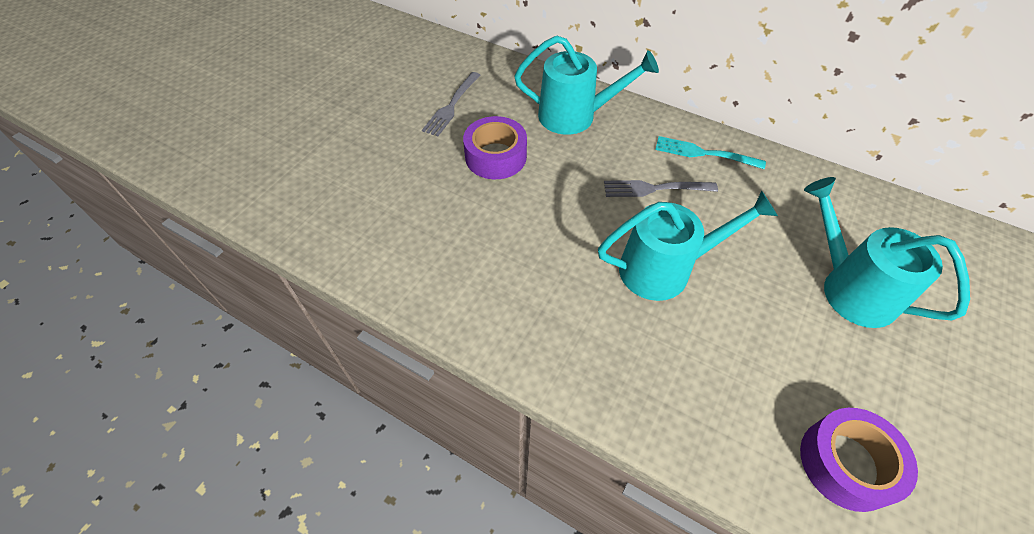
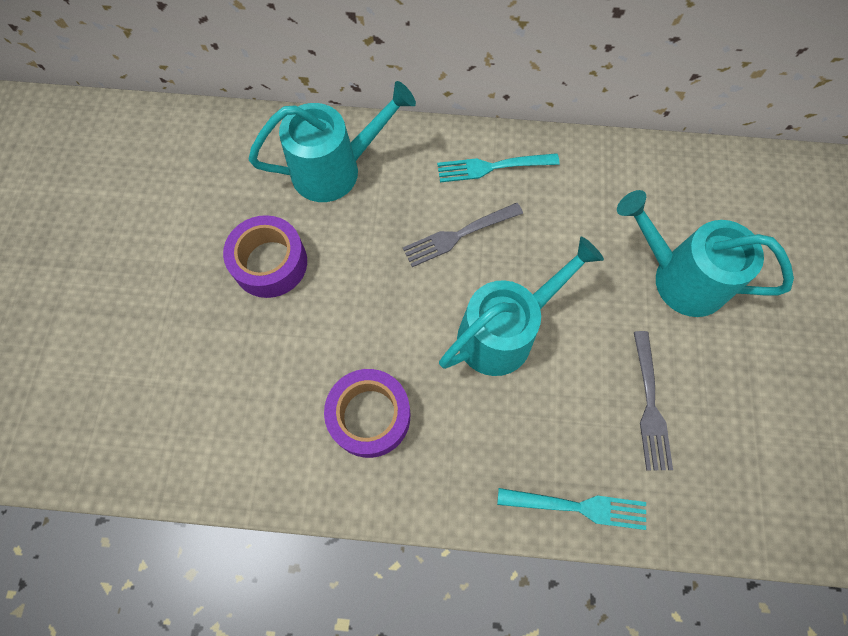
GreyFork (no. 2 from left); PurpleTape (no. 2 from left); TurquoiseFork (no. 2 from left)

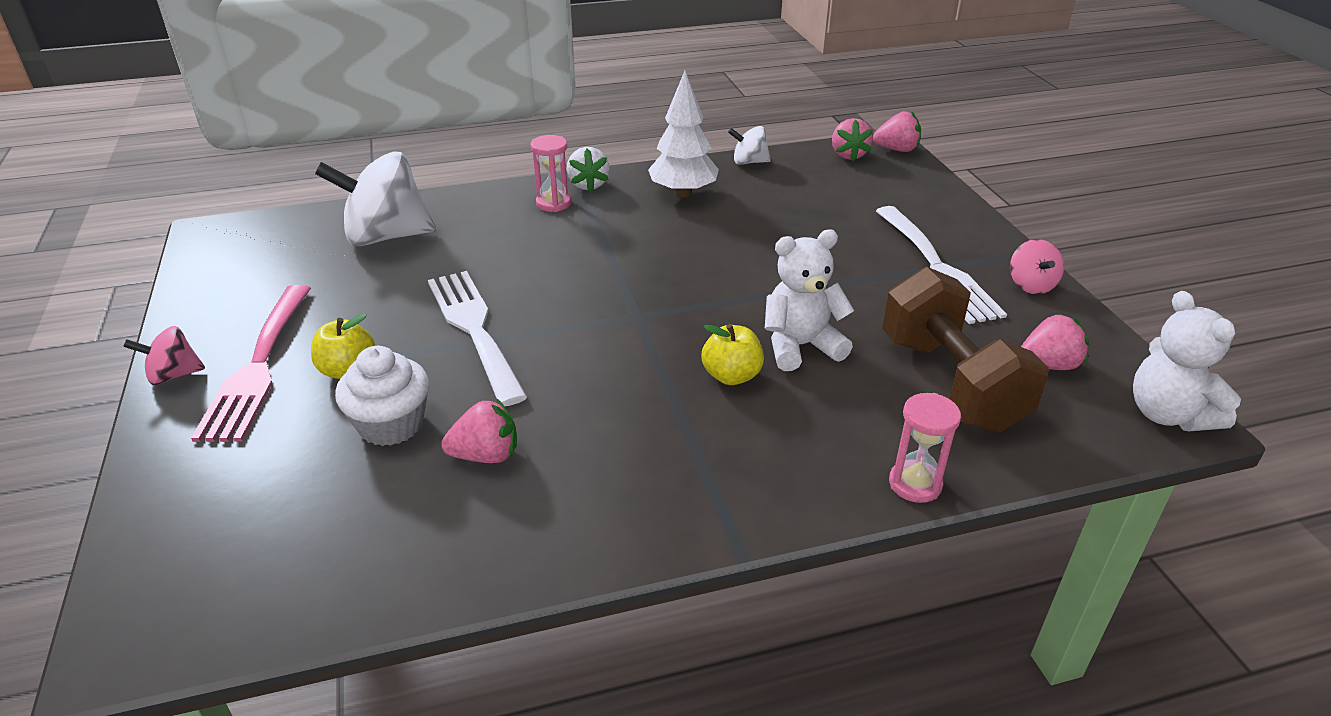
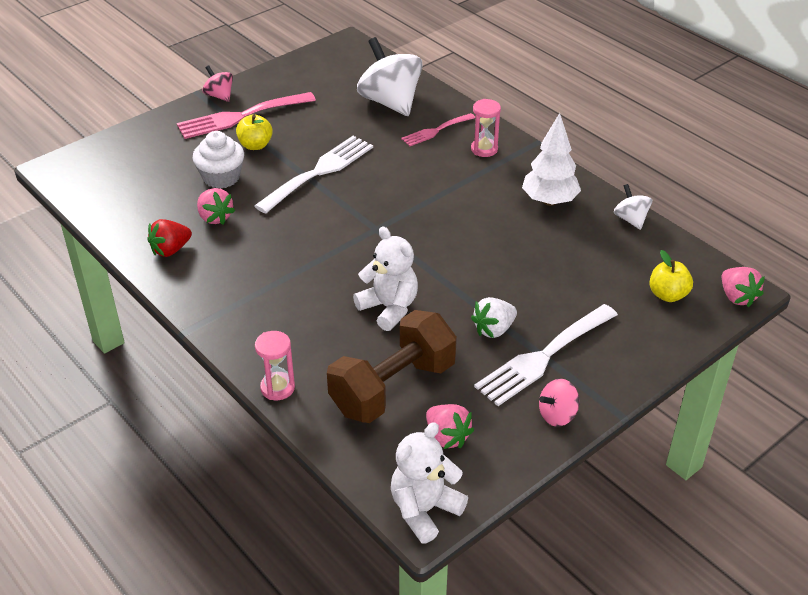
WhiteStrawberry; YellowApple (no. 2 from left); PinkStrawberry (no. 2 from left in the first image); RedStrawberry; PinkFork (no. 2 from left)

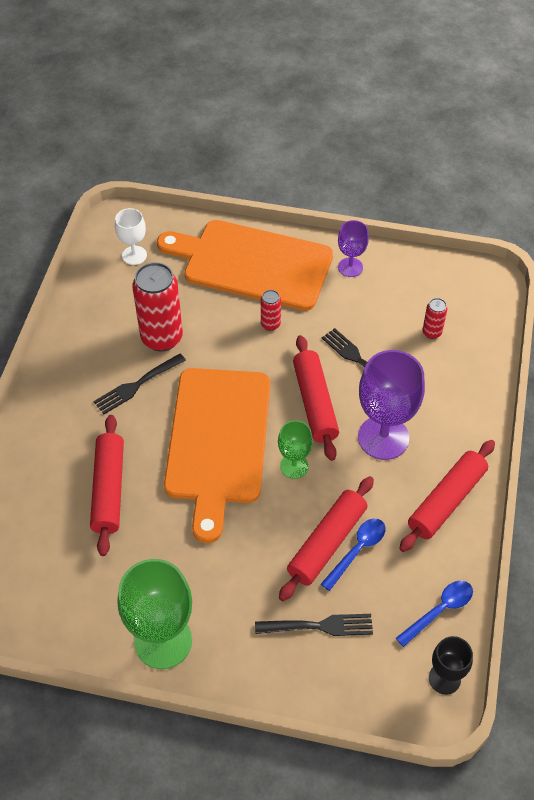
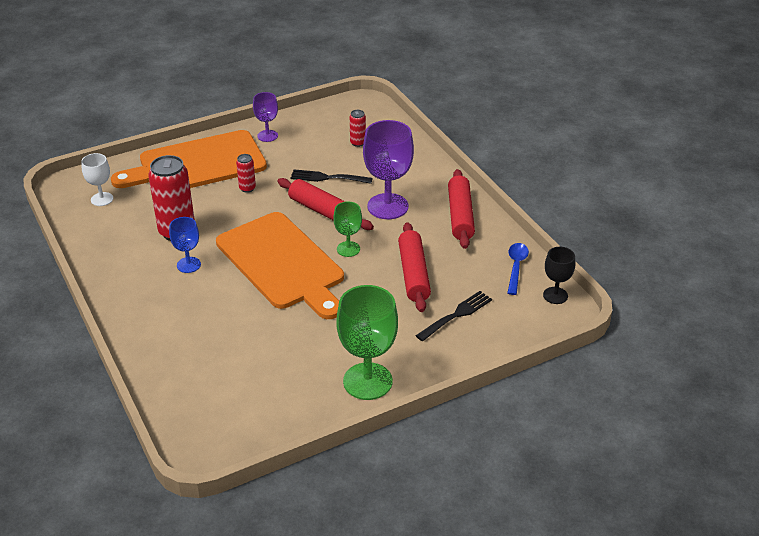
RedRollingPin (no. 1 from left in the first image); BlueGoblet; BlueSpoon (no. 1 from left in the first image)

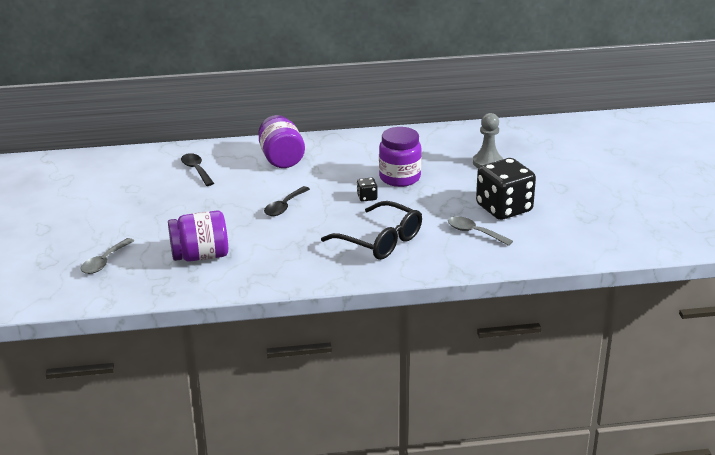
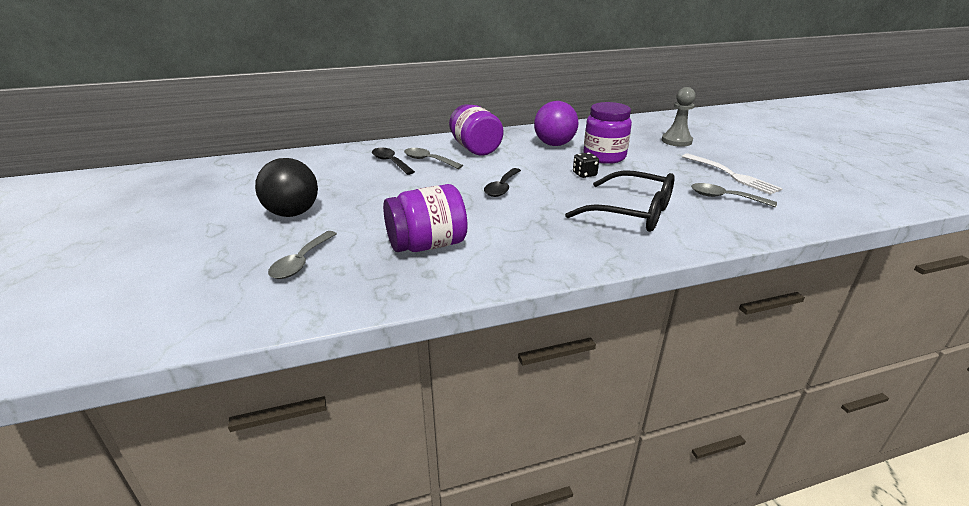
WhiteFork; BlackBall; GreySpoon (no. 2 from left); PurpleBall

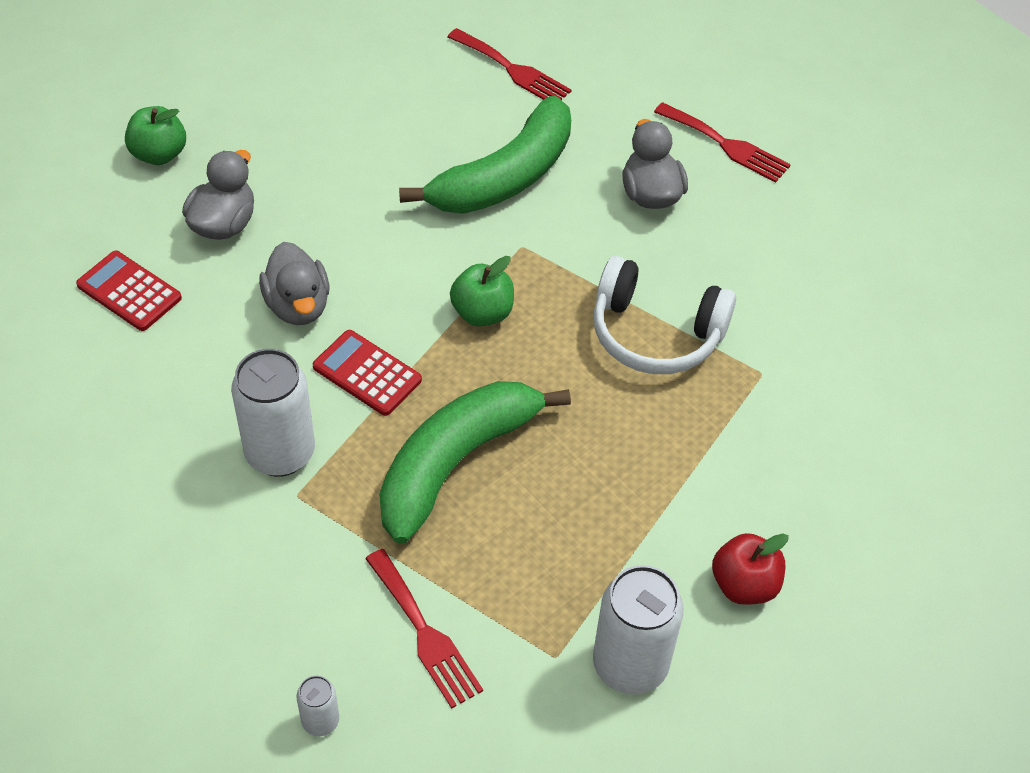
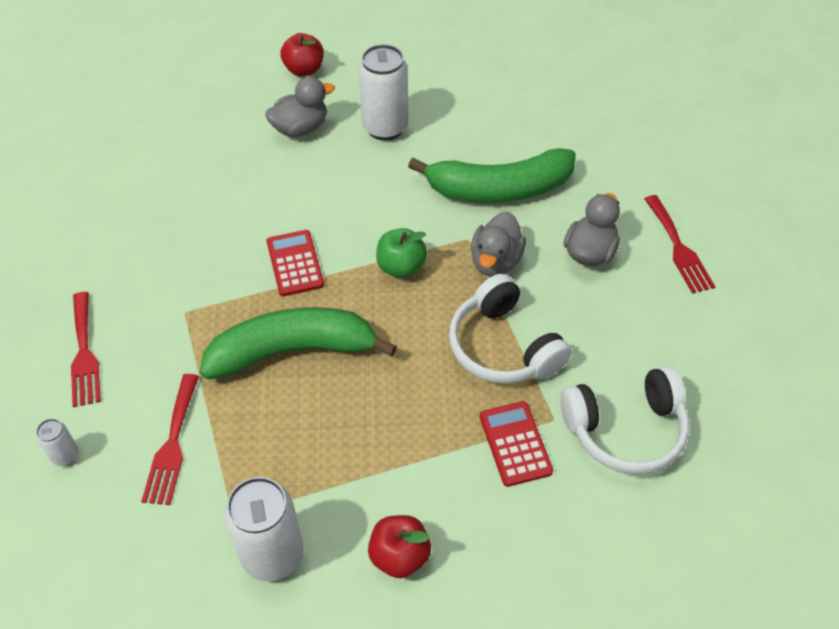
RedCalculator (no. 2 from left); RedApple (no. 1 from left); WhiteCan (no. 3 from left); GreyDuck (no. 2 from left); RedFork (no. 1 from left); WhiteHeadphones (no. 2 from left)

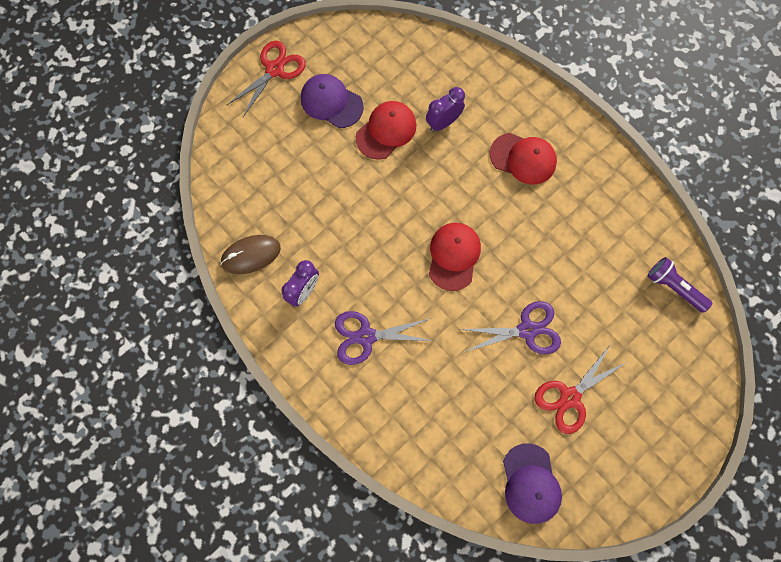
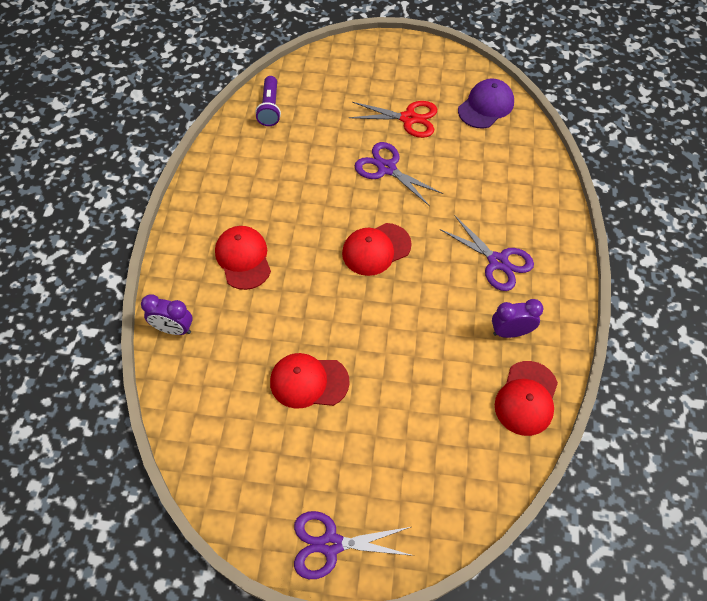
RedCap (no. 4 from left); PurpleScissors (no. 1 from left); PurpleCap (no. 1 from left in the first image); PurpleClock (no. 1 from left)

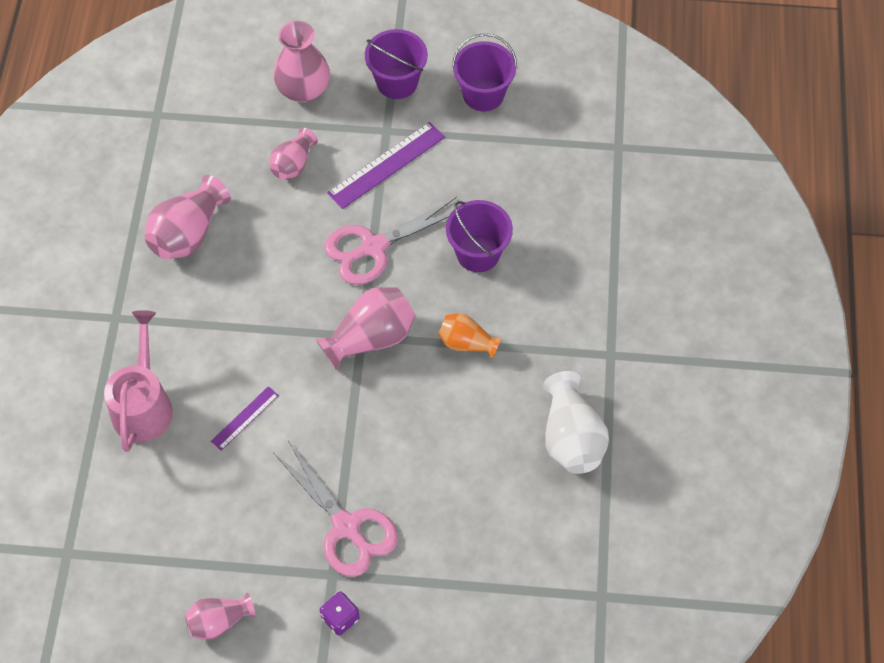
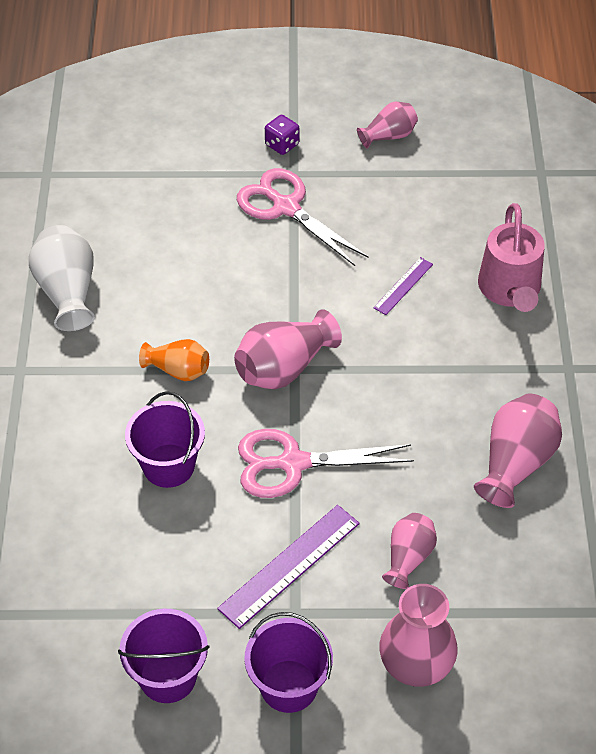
PinkScissors (no. 2 from left)

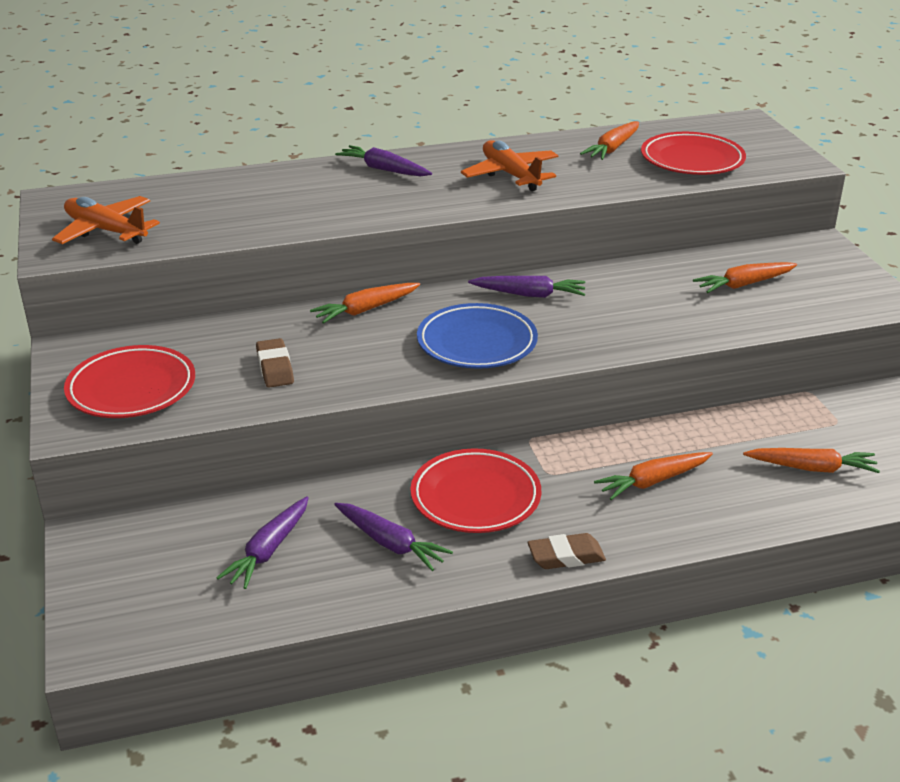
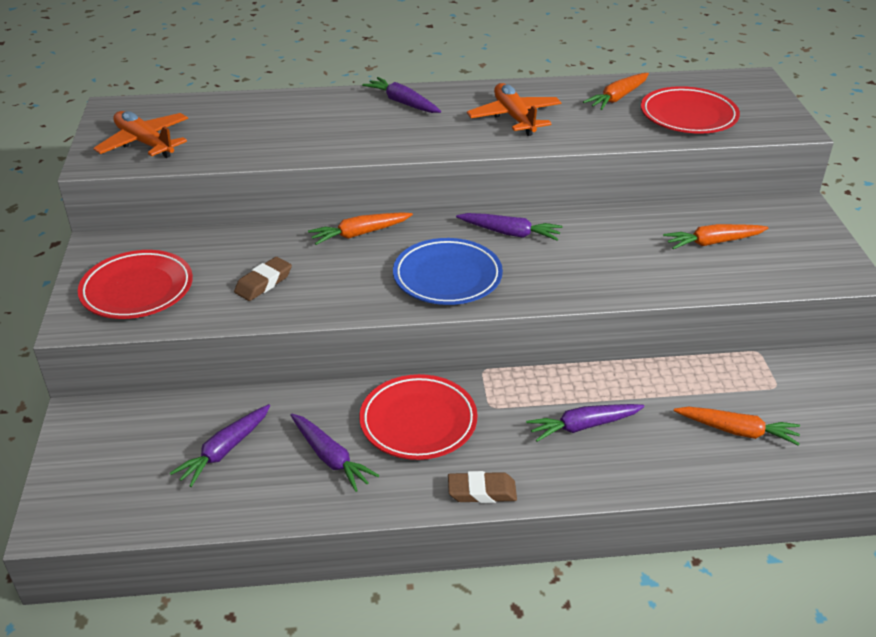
BrownEraser (no. 1 from left); PurpleCarrot (no. 5 from left)

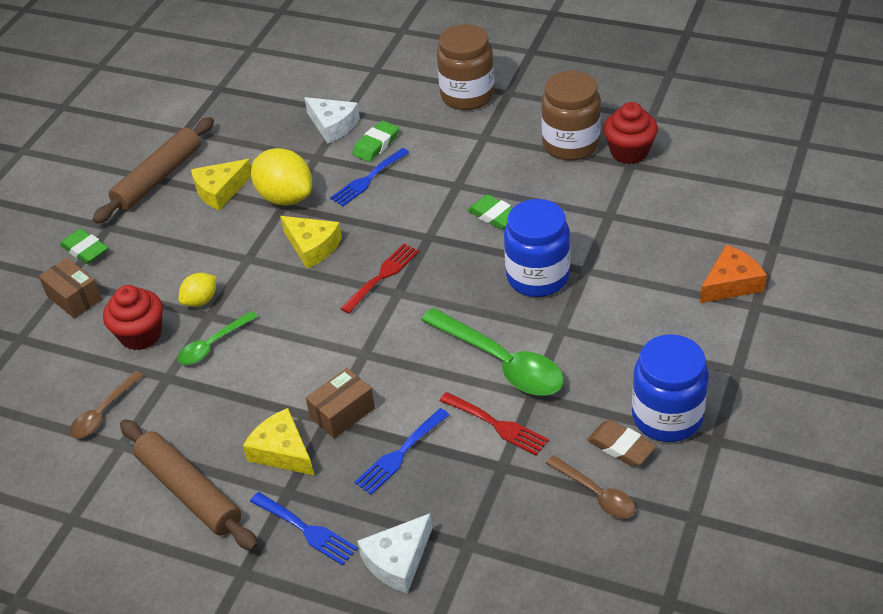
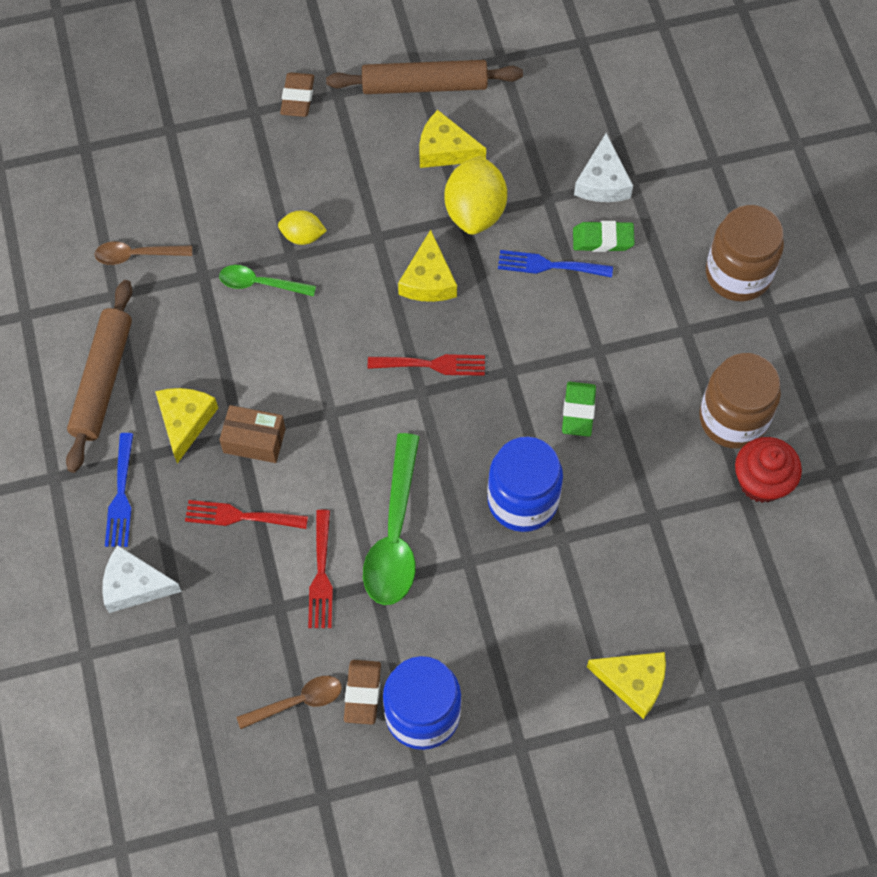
BrownBox (no. 1 from left in the first image); BrownEraser (no. 1 from left); RedCupcake (no. 1 from left in the first image); RedFork (no. 1 from left); BrownSpoon (no. 2 from left); YellowCheese (no. 4 from left)

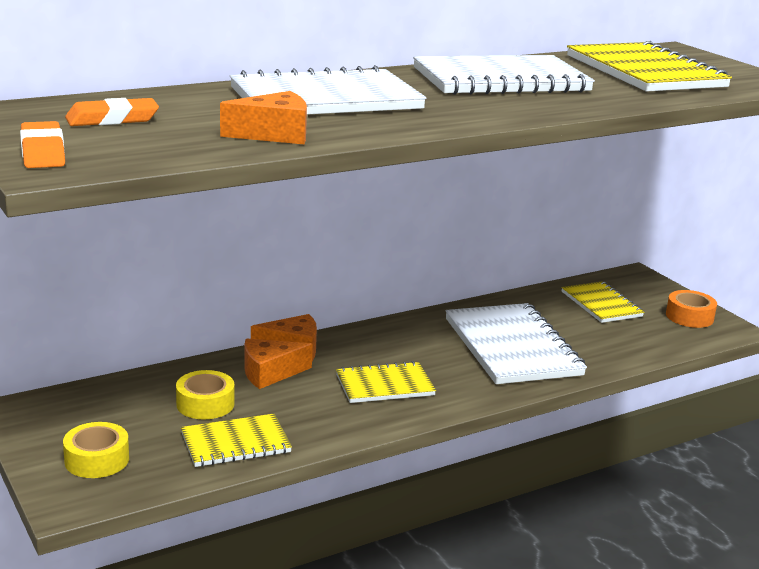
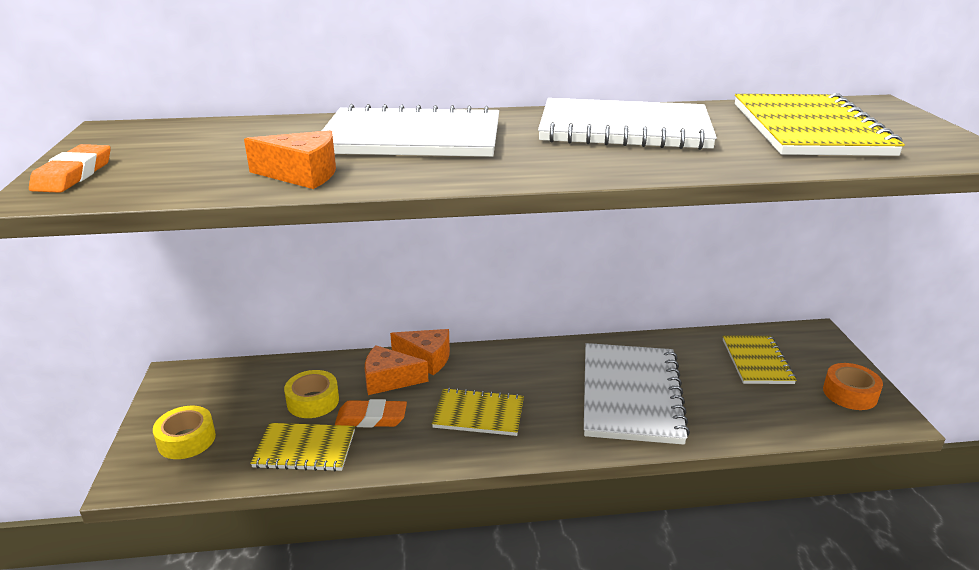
OrangeEraser (no. 2 from left)

